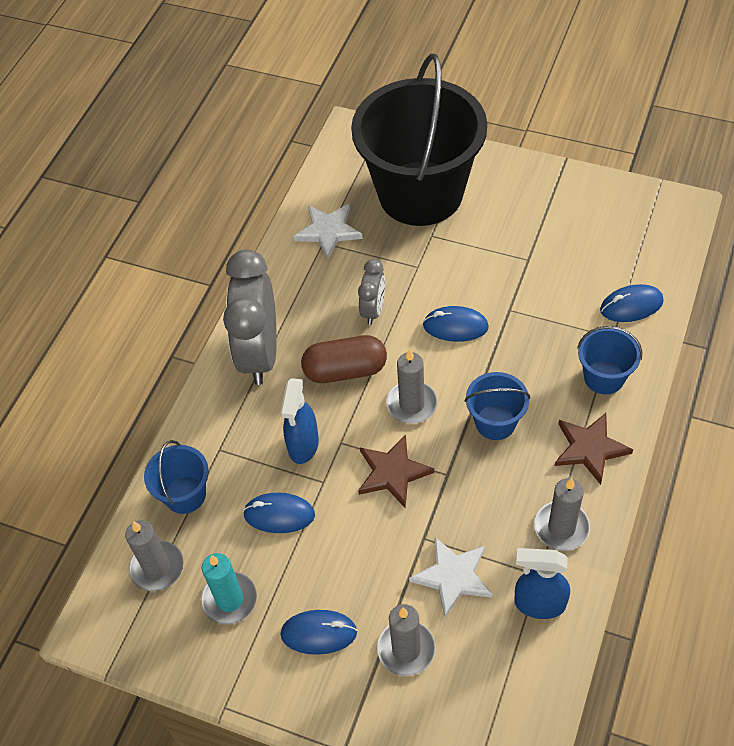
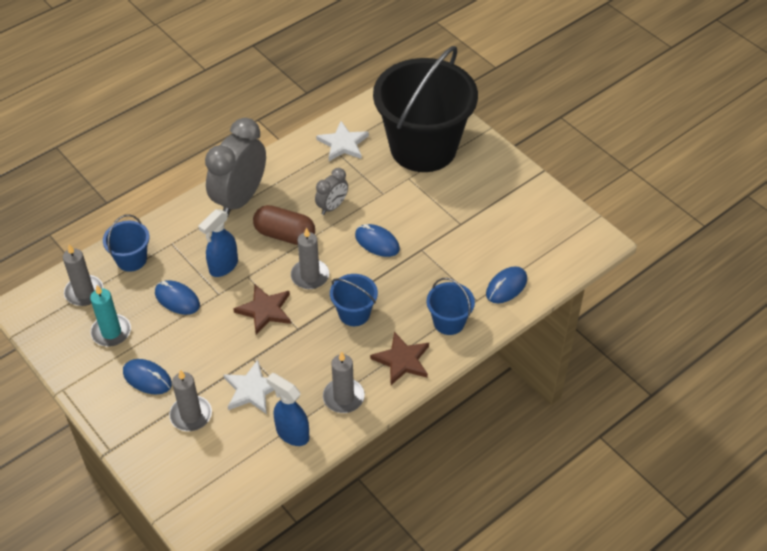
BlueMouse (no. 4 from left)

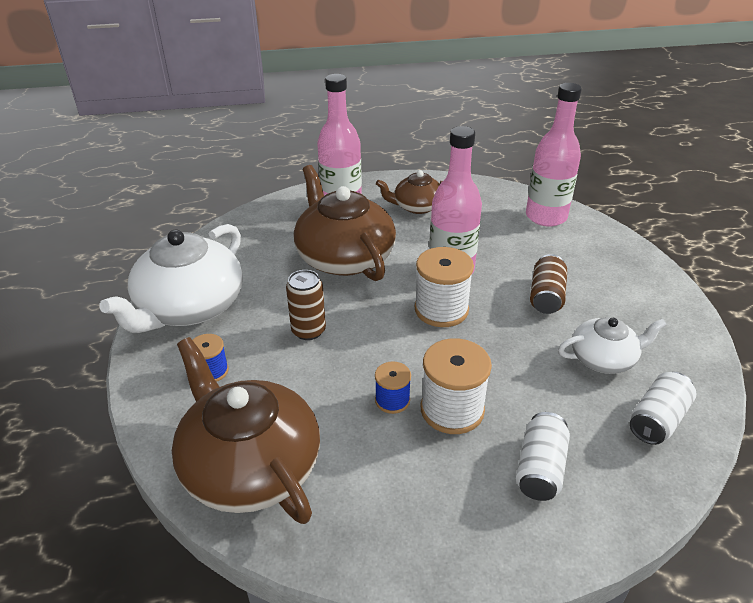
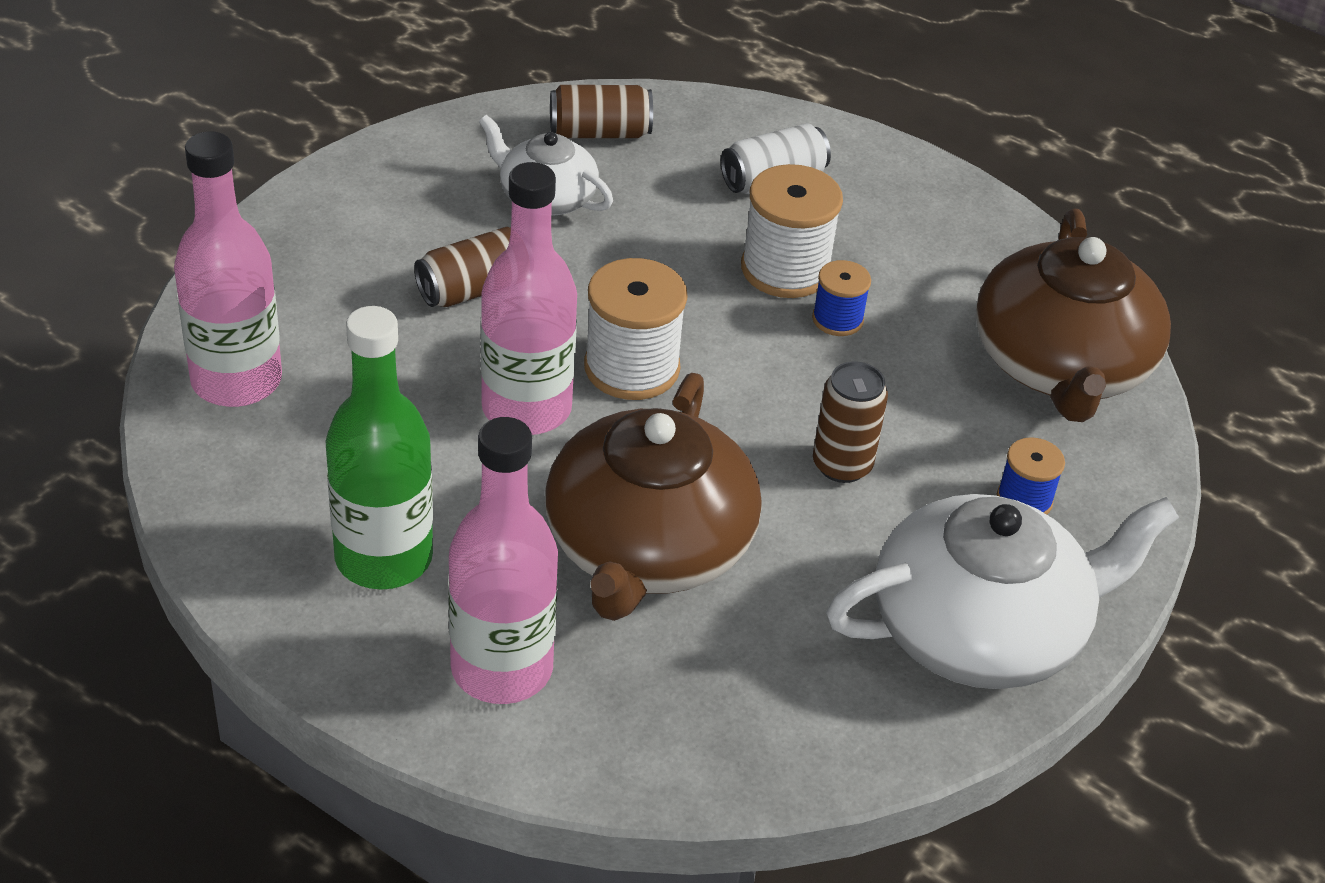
GreenBottle; BrownCan (no. 2 from left)

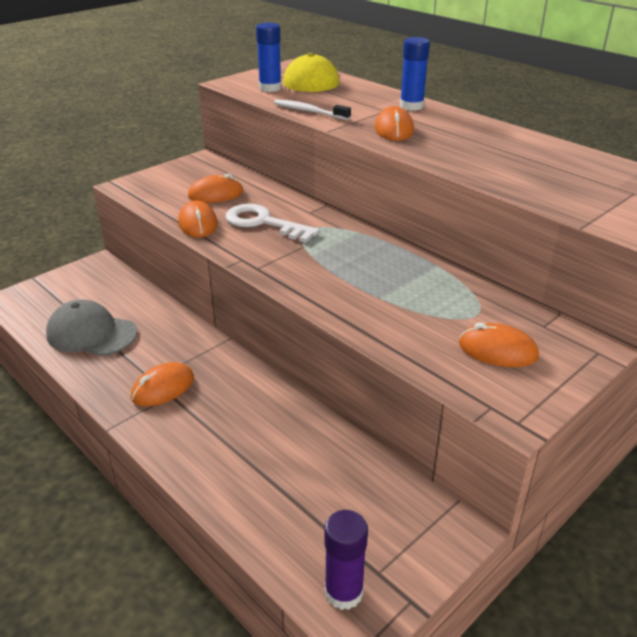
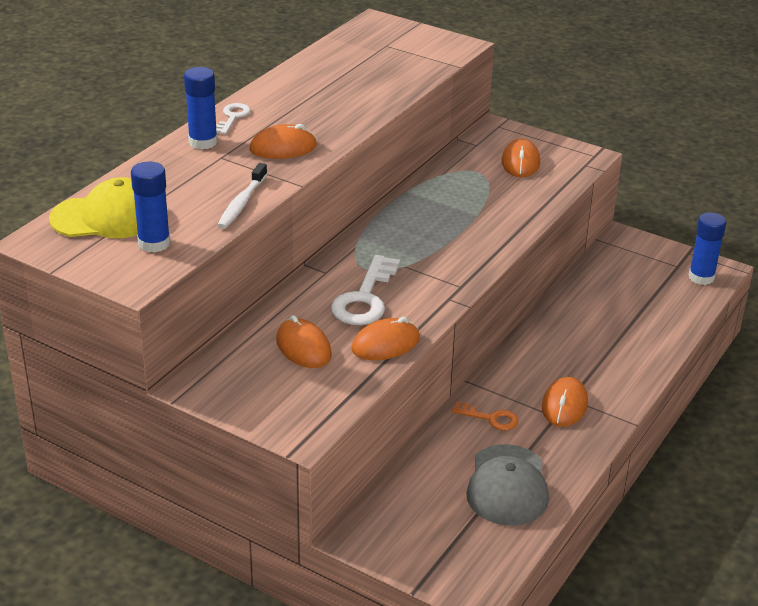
OrangeMouse (no. 5 from left); BlueGlueStick (no. 3 from left); WhiteKey (no. 1 from left); OrangeKey

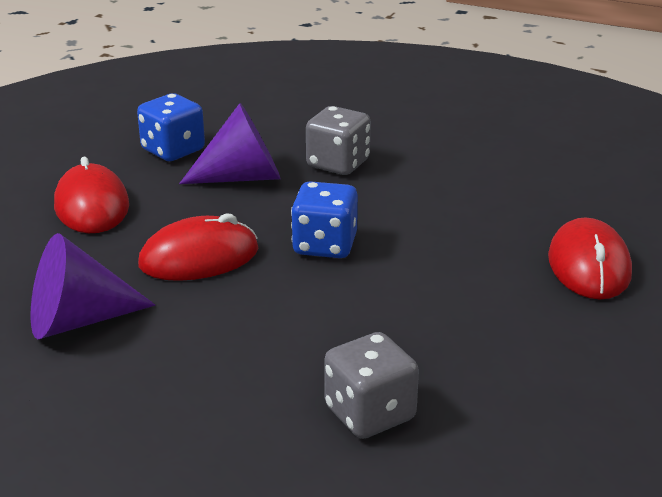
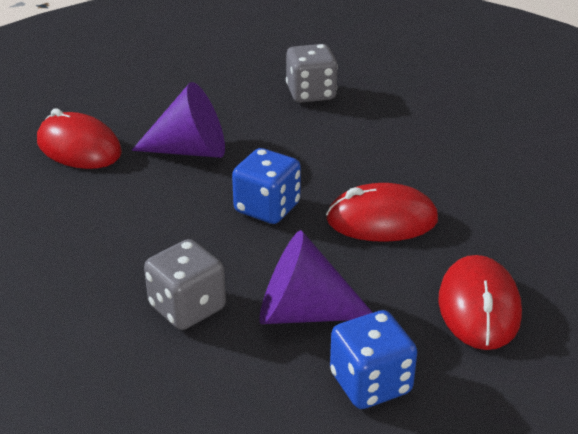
PurpleCone (no. 1 from left); RedMouse (no. 1 from left)

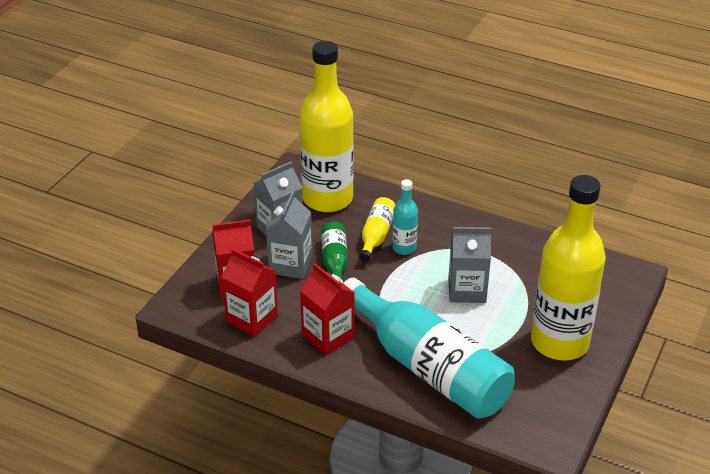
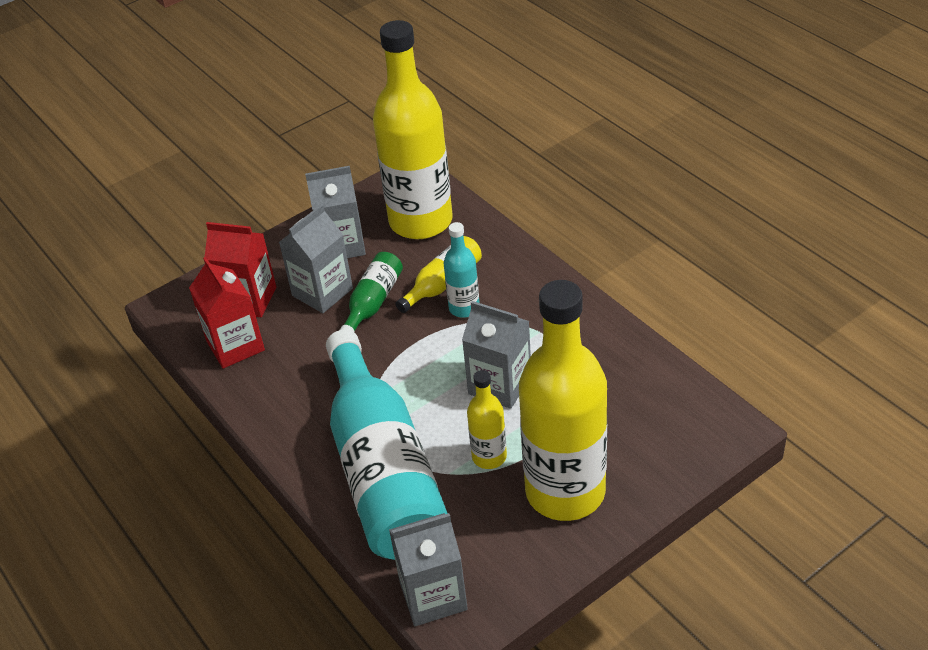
RedCarton (no. 3 from left in the first image); GreyCarton (no. 3 from left); YellowBottle (no. 3 from left)

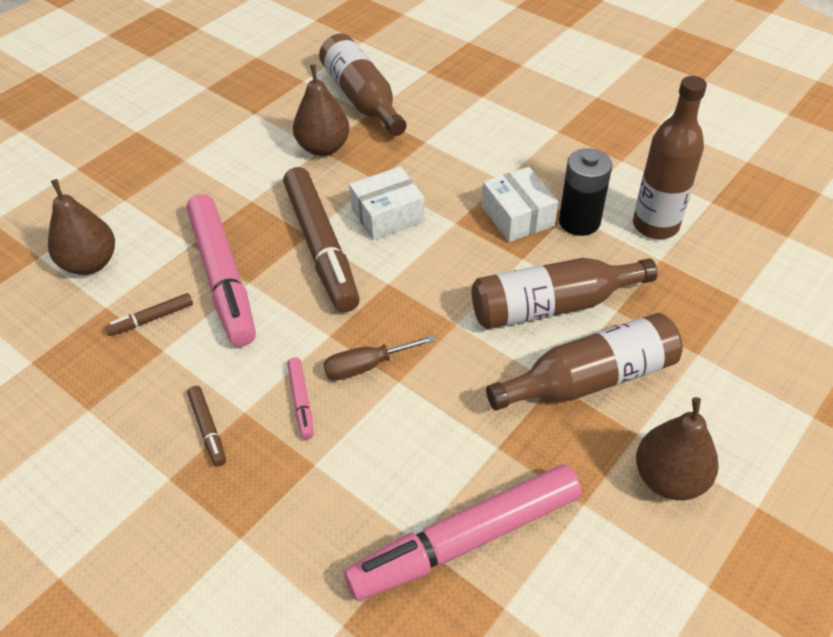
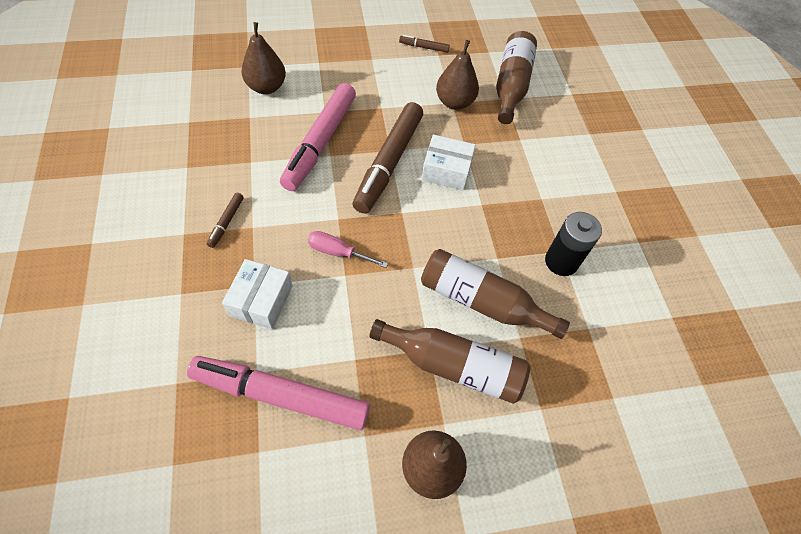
BrownMarker (no. 3 from left); PinkMarker (no. 2 from left in the first image); PinkScrewdriver; WhiteBox (no. 1 from left); BrownBottle (no. 4 from left in the first image)

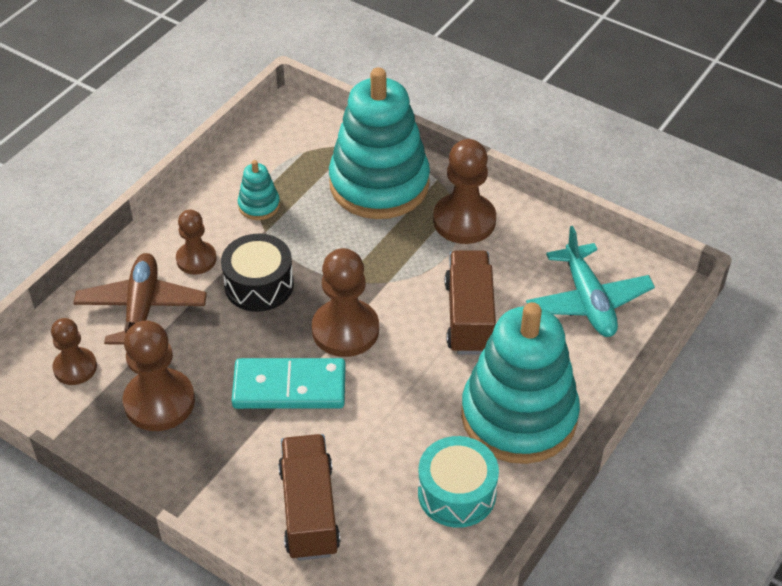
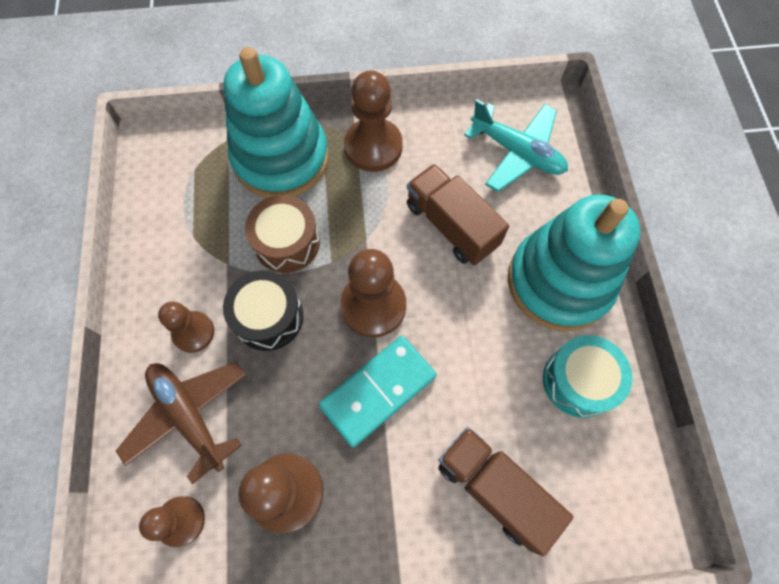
TurquoiseStackingToy (no. 1 from left in the first image); BrownDrum

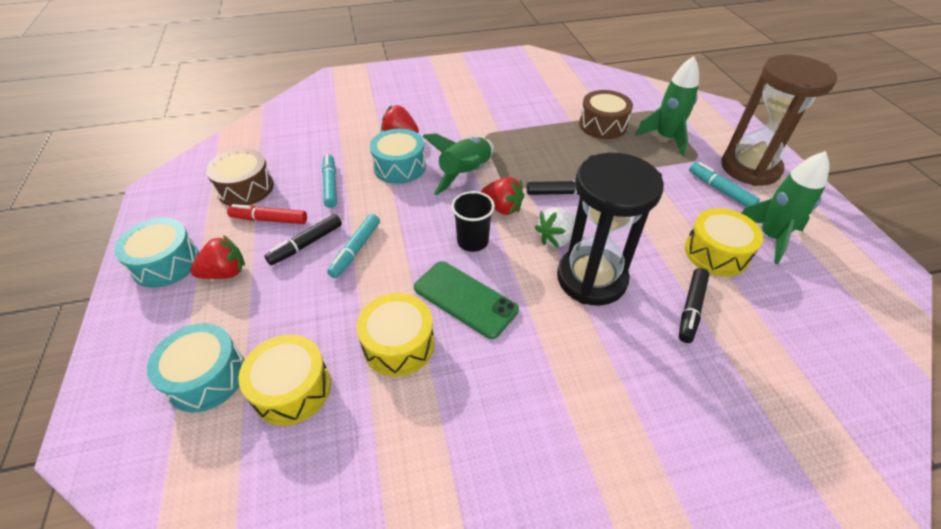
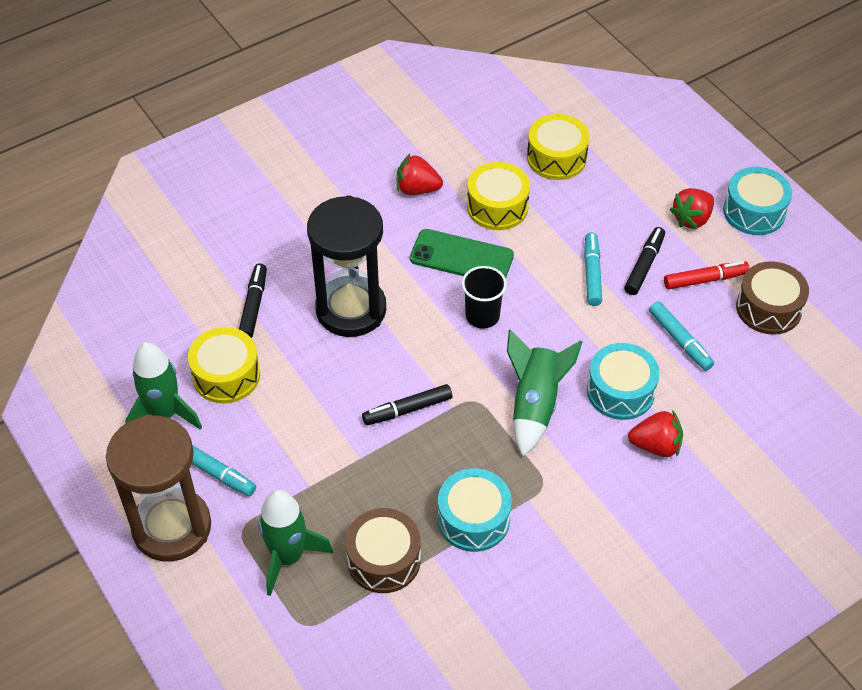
TurquoiseDrum (no. 1 from left); RedStrawberry (no. 1 from left); WhiteStrawberry

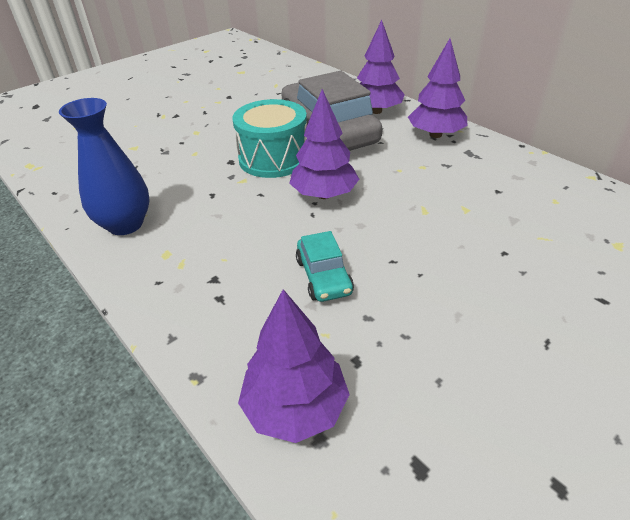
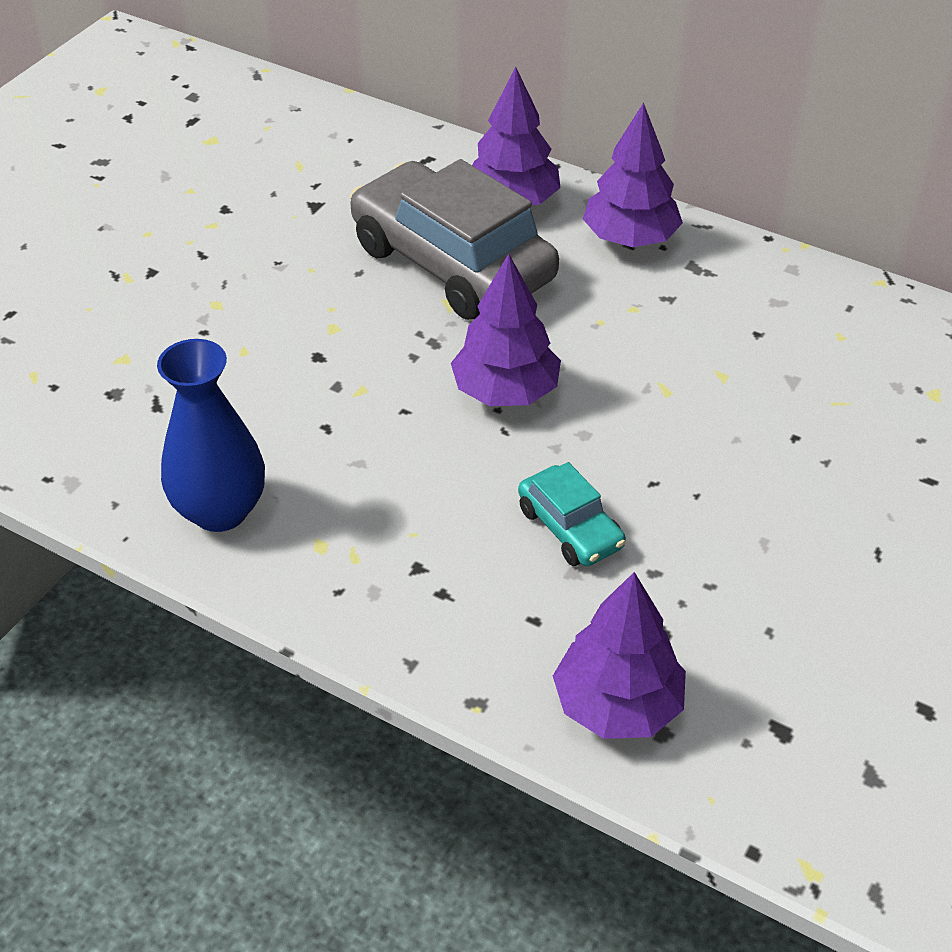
TurquoiseDrum

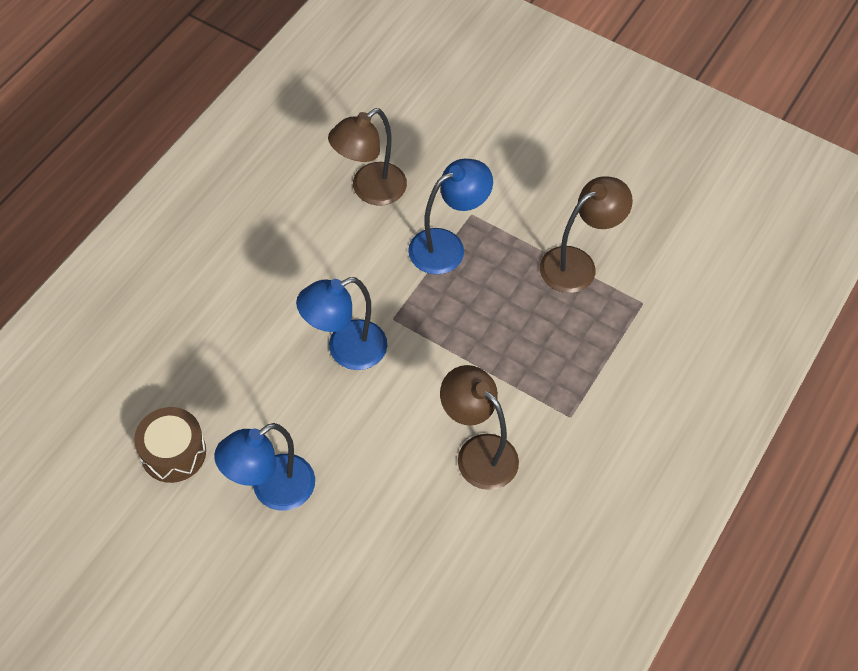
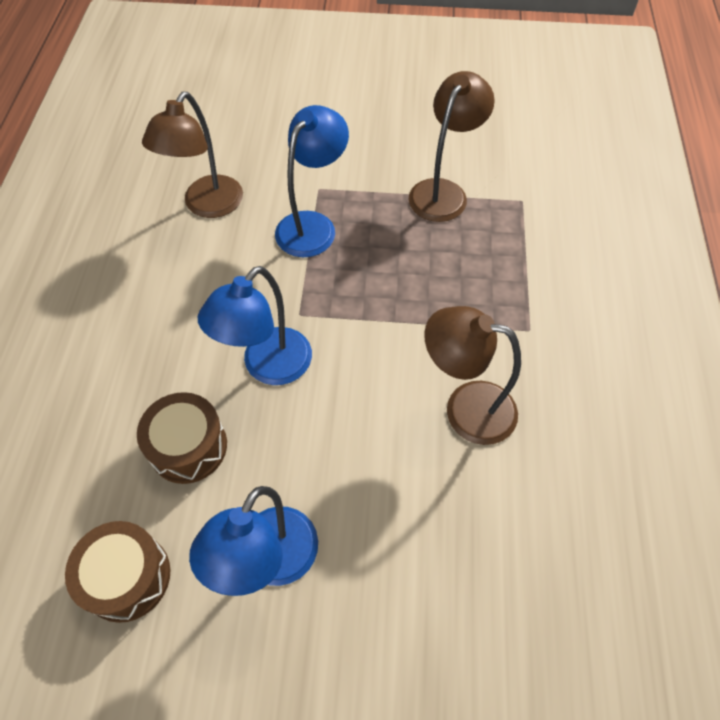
BrownDrum (no. 2 from left)

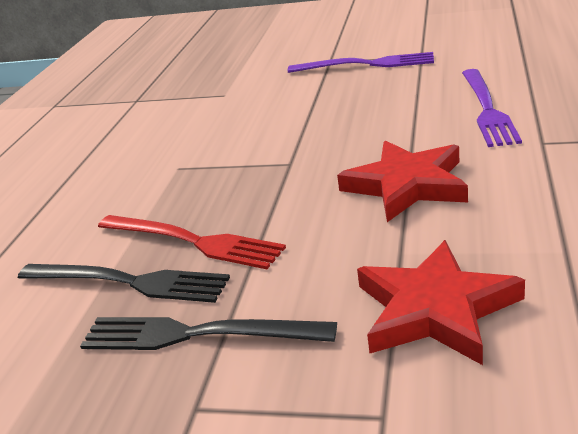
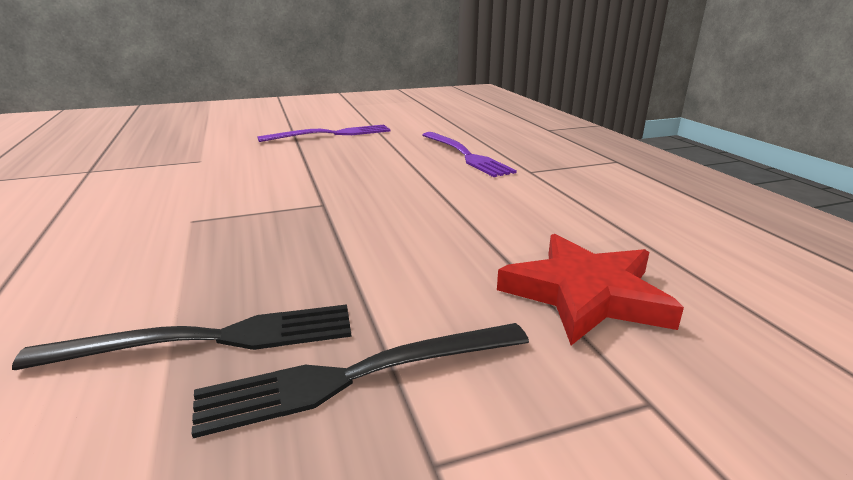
RedFork; RedStar (no. 1 from left in the first image)

